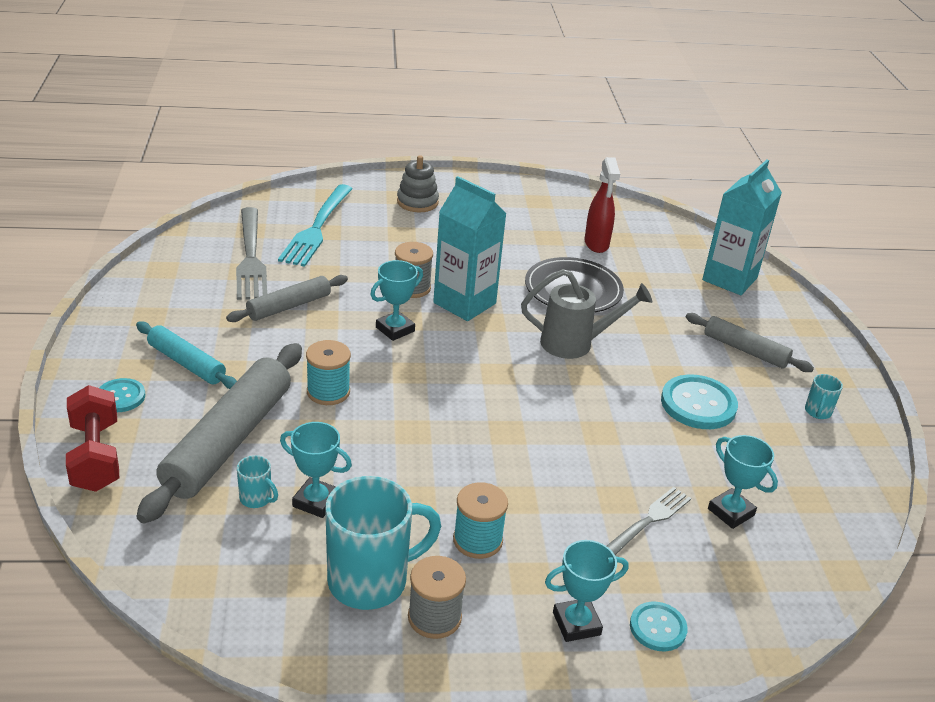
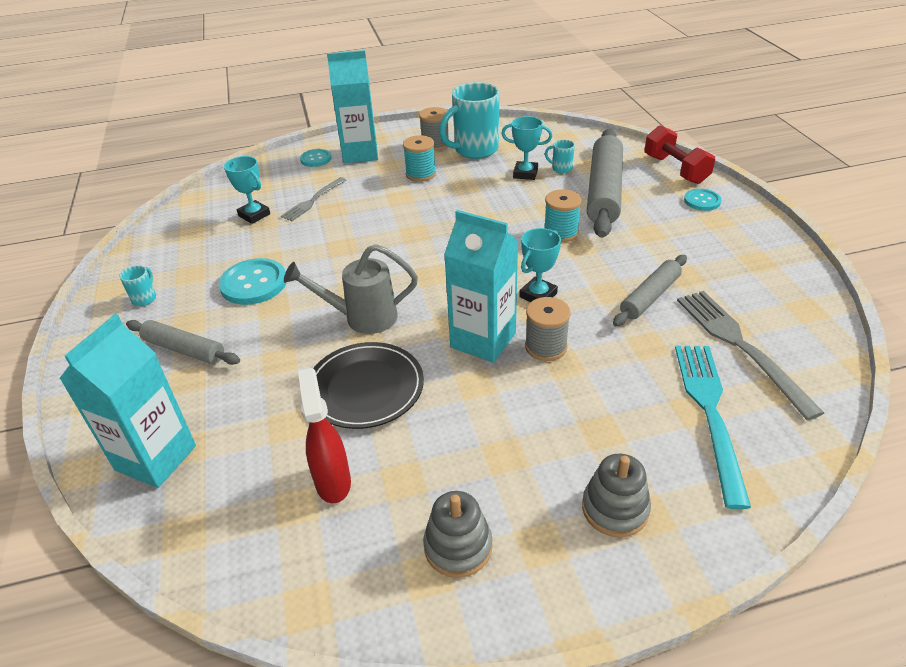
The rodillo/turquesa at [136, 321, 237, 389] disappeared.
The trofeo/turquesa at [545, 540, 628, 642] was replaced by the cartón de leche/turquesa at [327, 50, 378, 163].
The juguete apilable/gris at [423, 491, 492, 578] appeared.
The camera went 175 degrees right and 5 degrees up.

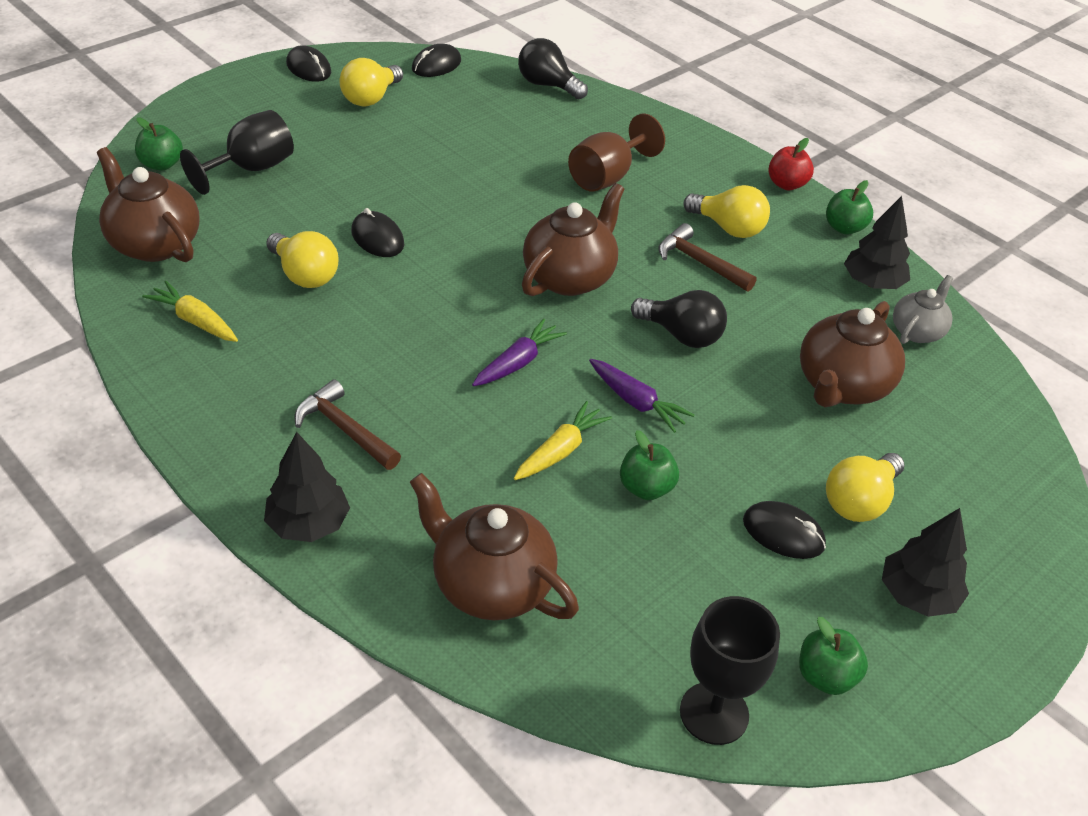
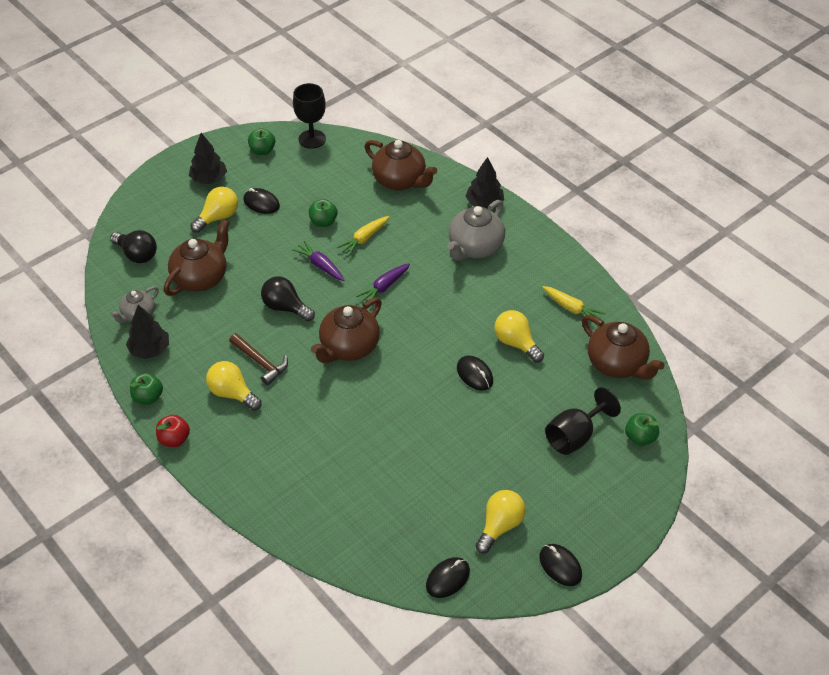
The bombilla/negro moved from [518, 38, 588, 99] to [110, 230, 157, 263].
The copa/marrón at [568, 114, 665, 192] disappeared.
The martillo/marrón at [295, 379, 401, 470] was replaced by the tetera/gris at [448, 200, 505, 261].
The camera went 175 degrees left and 5 degrees up.

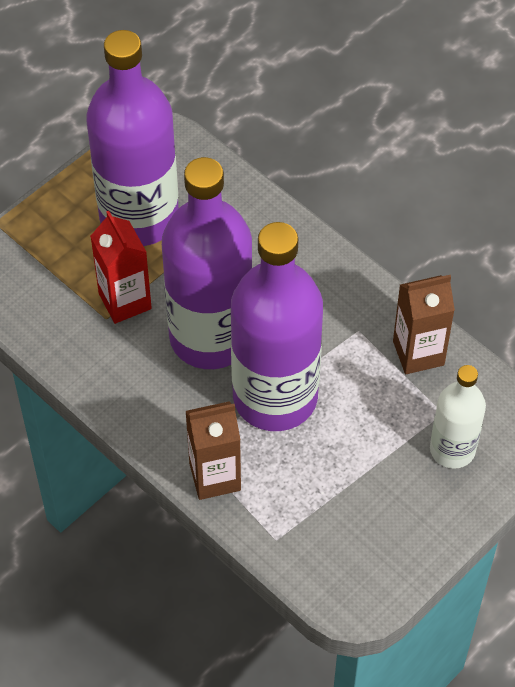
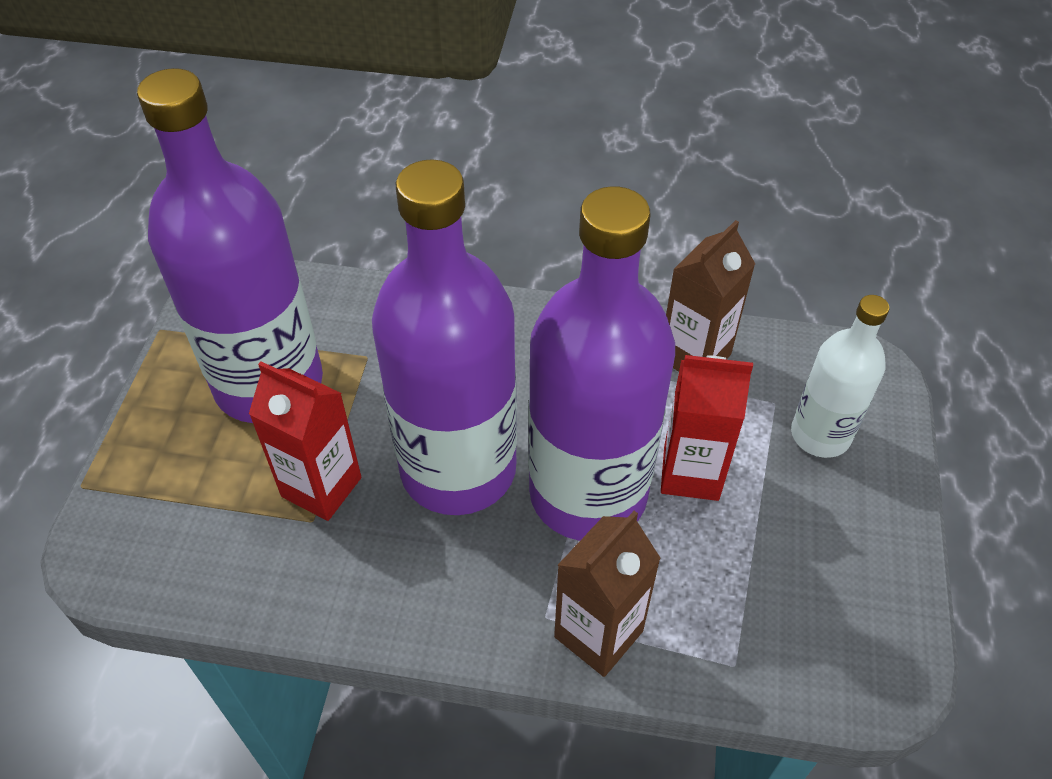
The cartón de leche/rojo at [661, 355, 753, 501] appeared.
The camera went 35 degrees left and 5 degrees down.

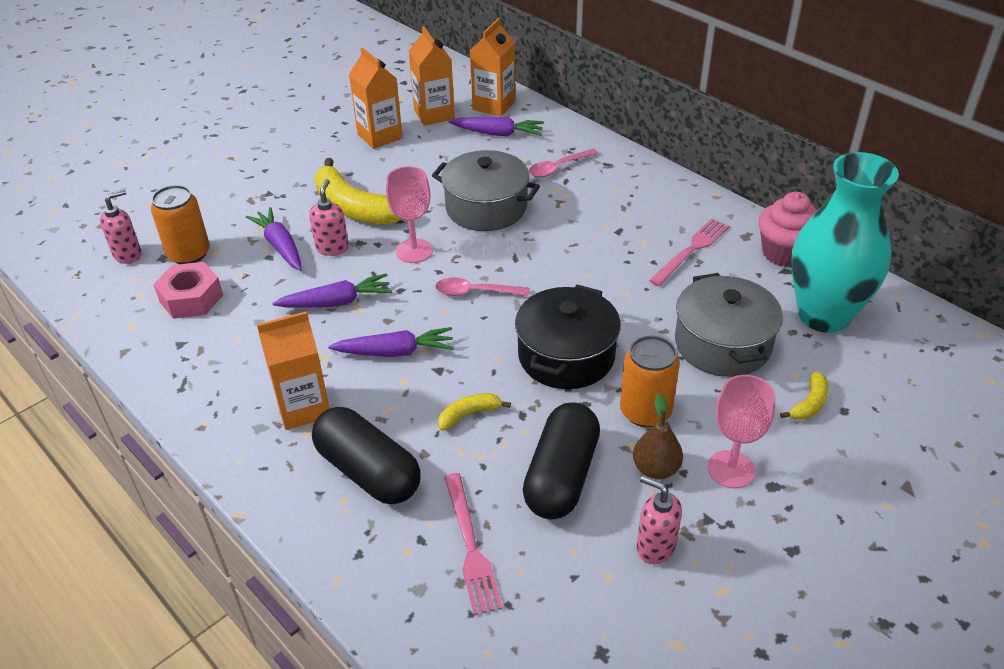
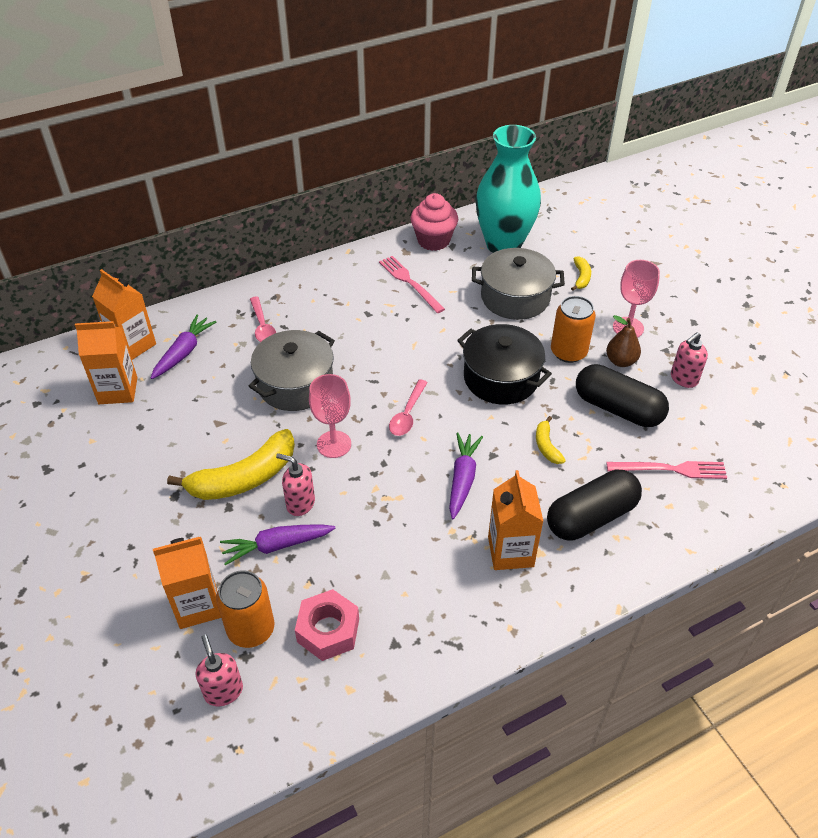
The cartón de leche/naranja moved from [349, 47, 403, 149] to [153, 537, 221, 629].
The zanahoria/morado at [272, 273, 392, 308] disappeared.
The plátano/amarillo at [780, 371, 828, 420] turned 45 degrees clockwise.
The camera went 75 degrees left and 5 degrees up.

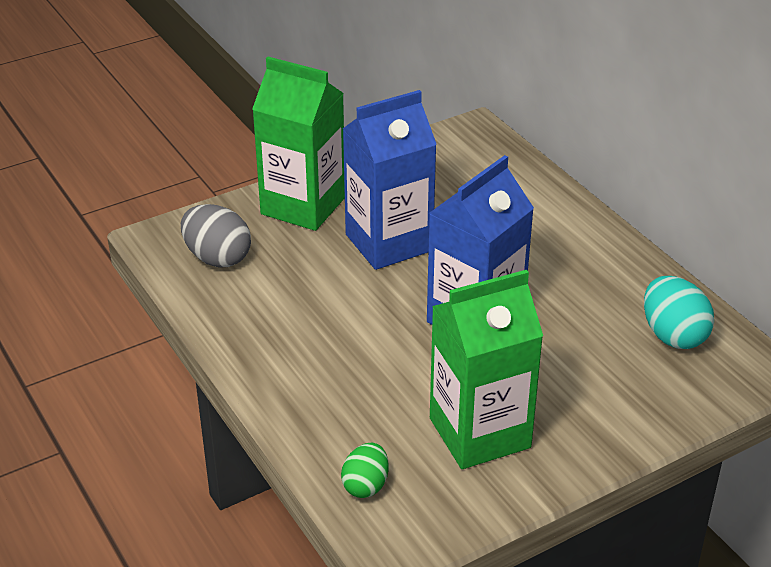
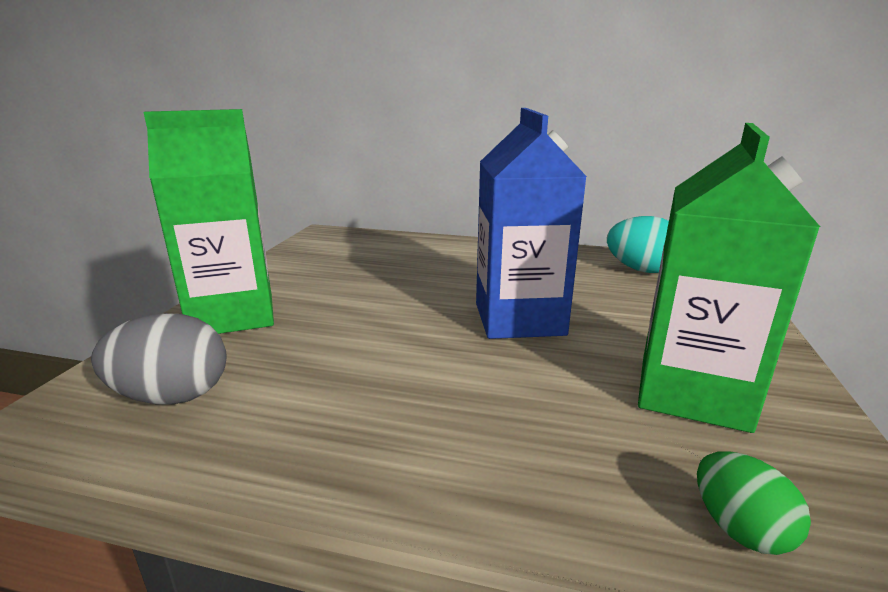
The cartón de leche/azul at [343, 90, 437, 270] disappeared.
The camera went 45 degrees left and 15 degrees down.

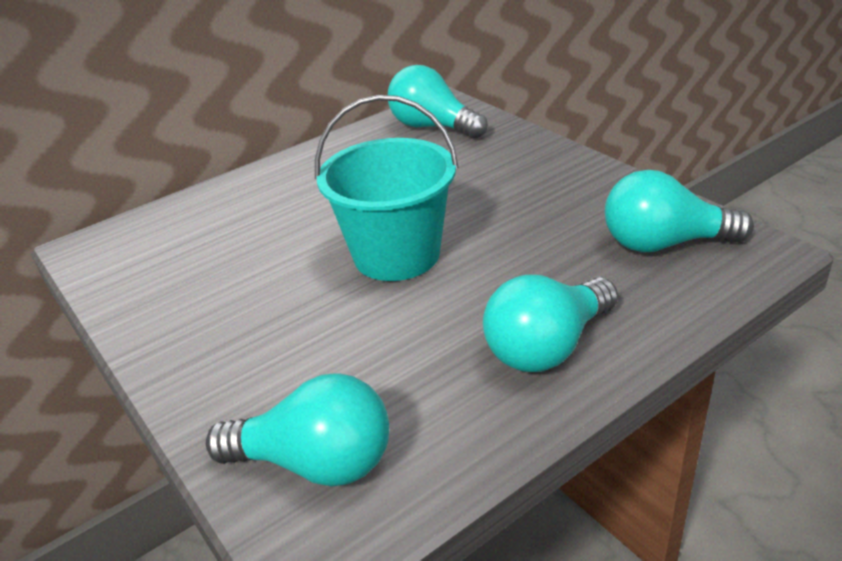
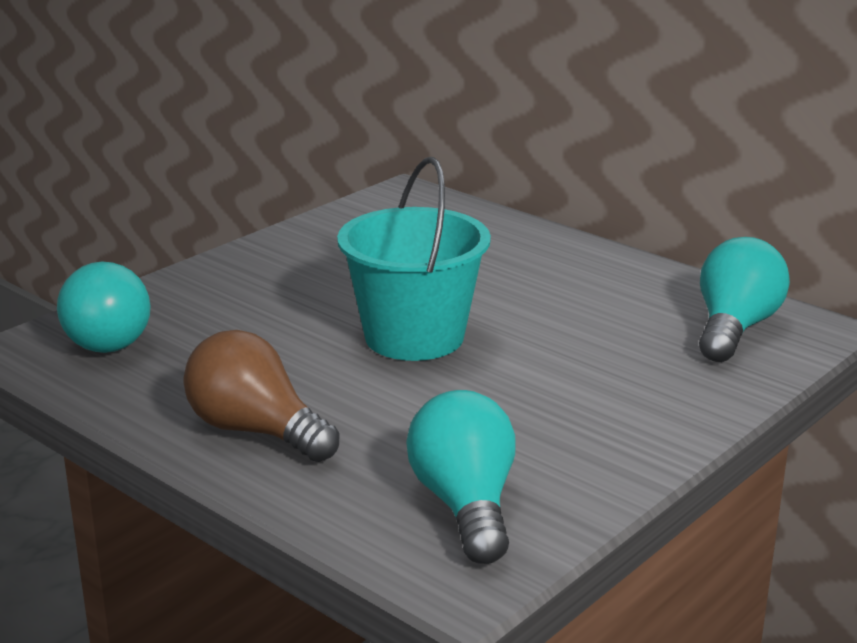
The bombilla/turquesa at [483, 275, 618, 372] became the bombilla/marrón at [184, 330, 340, 462].
The camera went 75 degrees right and 10 degrees down.

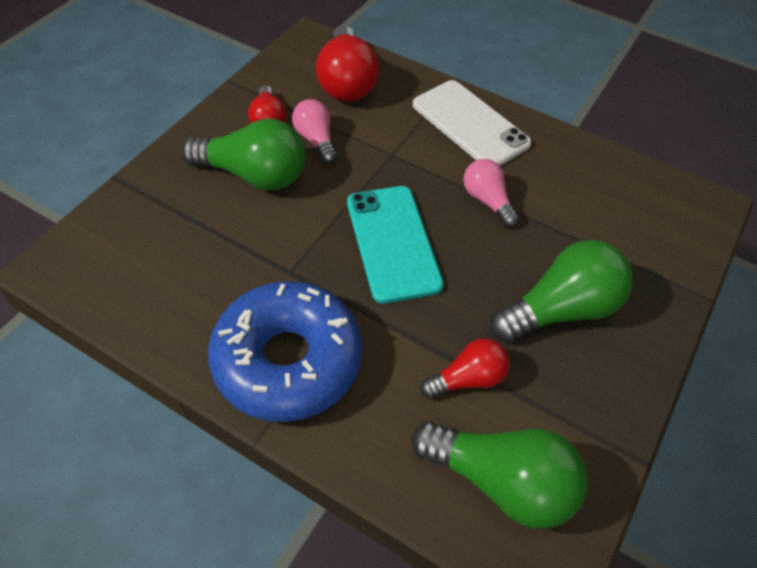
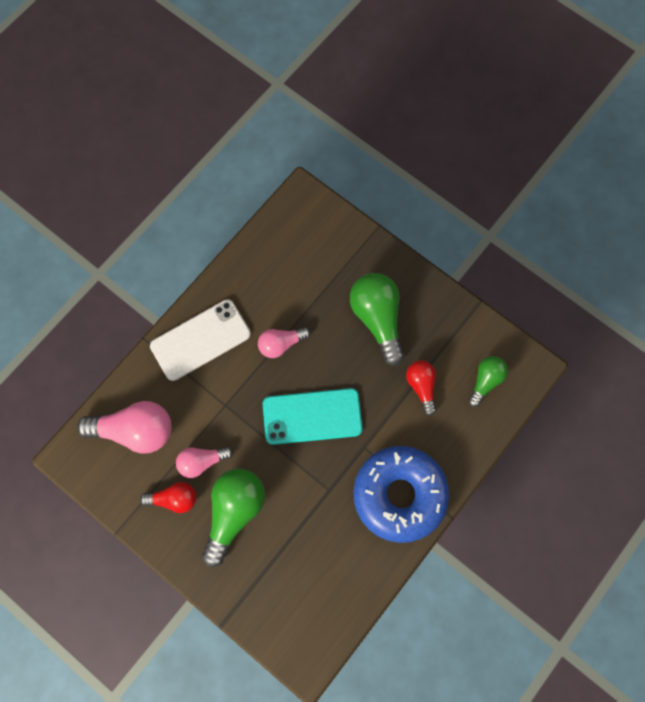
The bombilla/rojo at [316, 25, 379, 102] became the bombilla/rosa at [77, 401, 172, 454].
The bombilla/verde at [411, 421, 588, 529] changed to 0.58 times the size.
The camera went 80 degrees left and 20 degrees up.

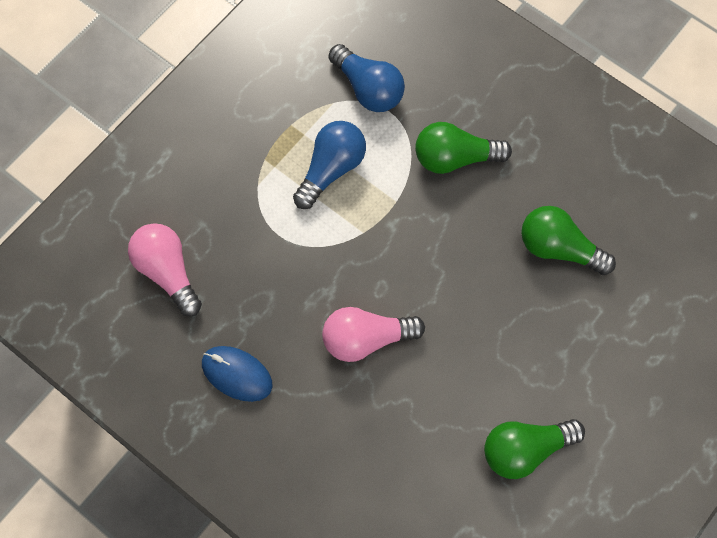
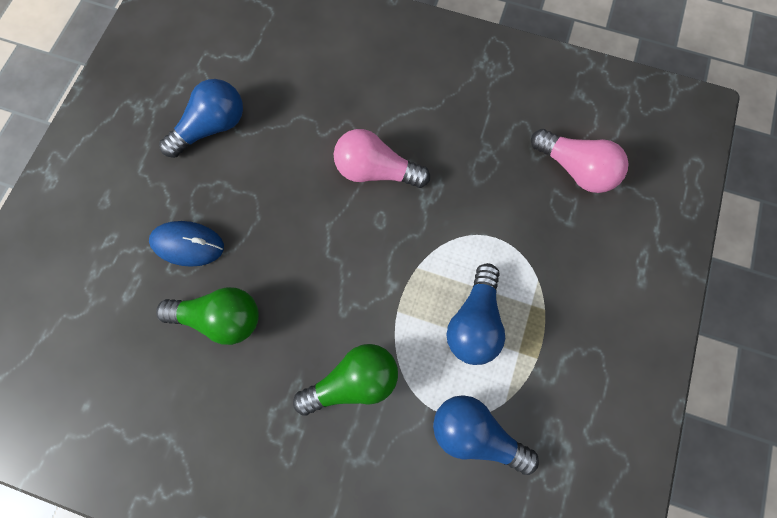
The bombilla/rosa at [322, 307, 425, 362] turned 135 degrees counterclockwise.
The ratón/azul moved from [202, 346, 273, 402] to [149, 221, 224, 267].
The bombilla/verde at [484, 419, 585, 479] became the bombilla/azul at [159, 79, 243, 158].
The camera went 160 degrees right and 5 degrees up.

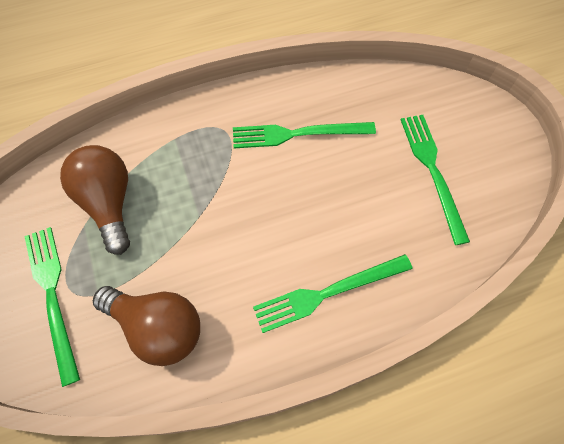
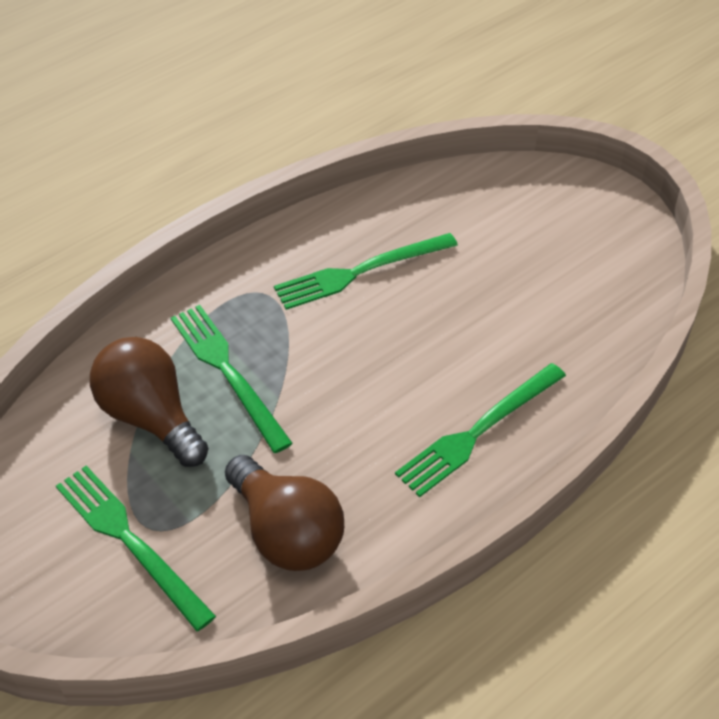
The tenedor/verde moved from [401, 115, 470, 245] to [171, 305, 293, 453].
The bombilla/marrón at [93, 286, 200, 366] turned 45 degrees clockwise.
The camera went 20 degrees left and 15 degrees down.

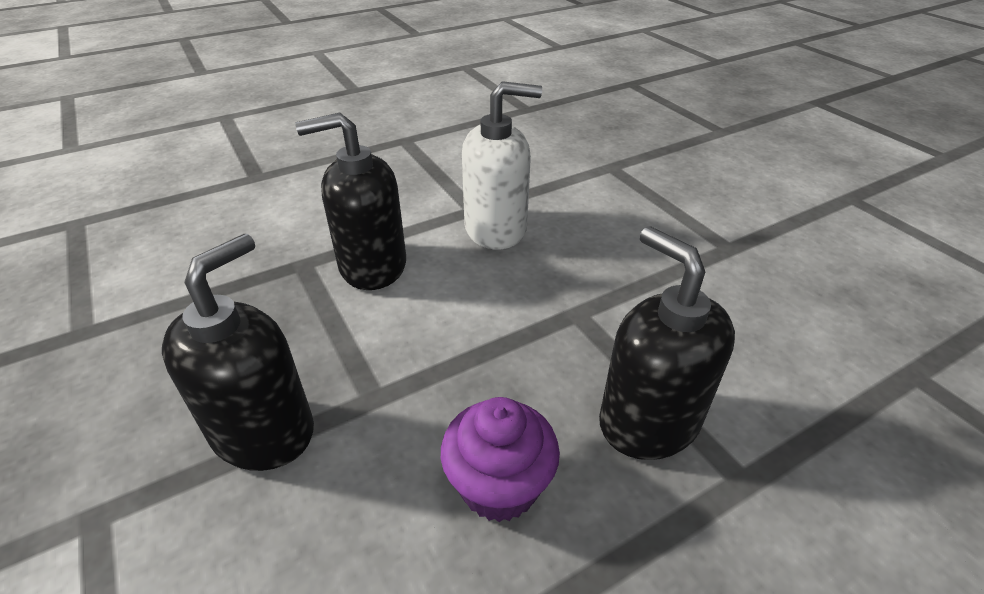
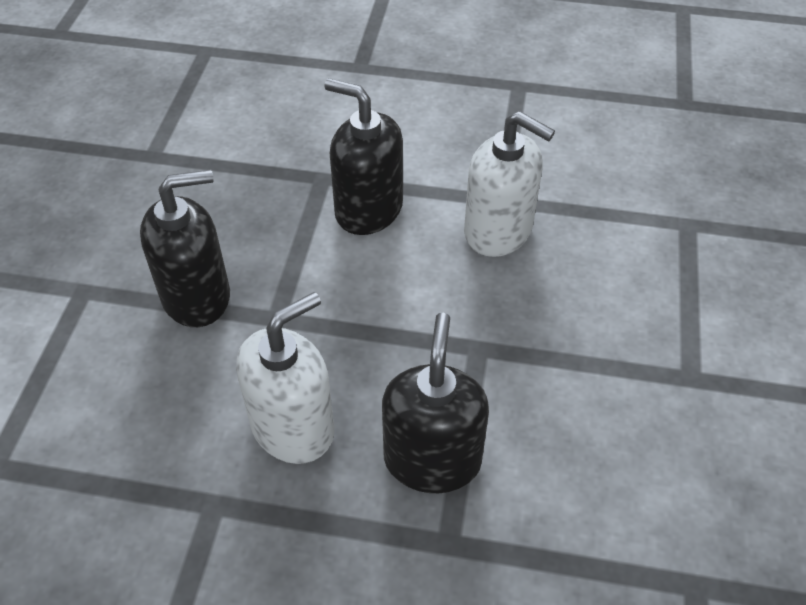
The magdalena/morado at [441, 397, 560, 522] was replaced by the dispensador de jabón/blanco at [236, 292, 334, 464].
The camera went 40 degrees right and 10 degrees up.

